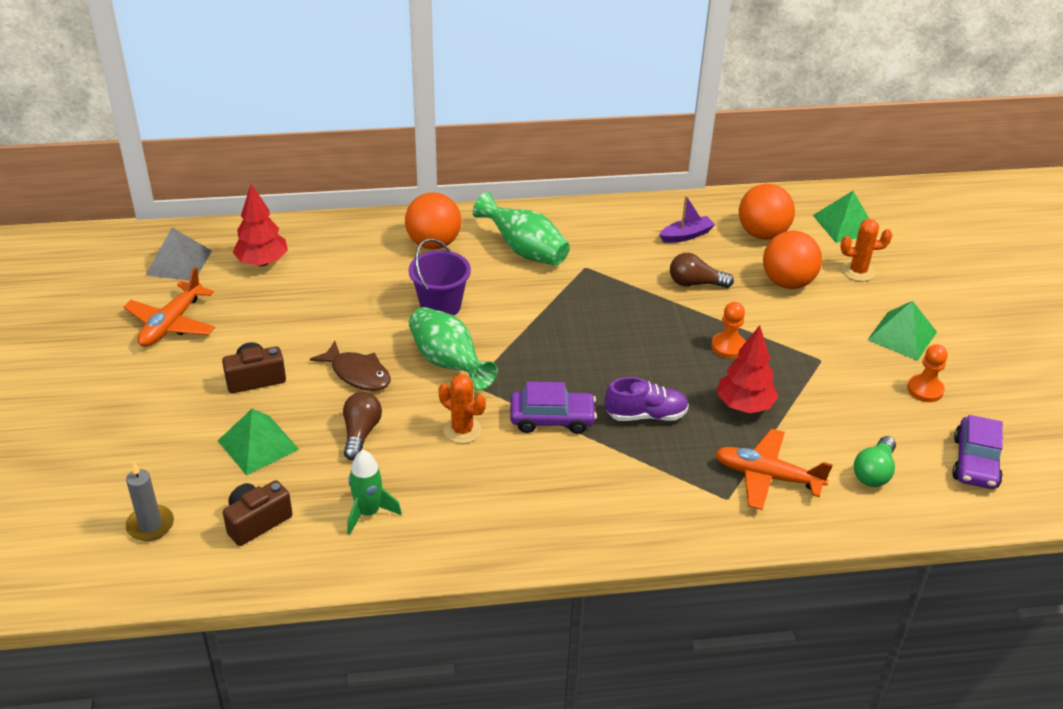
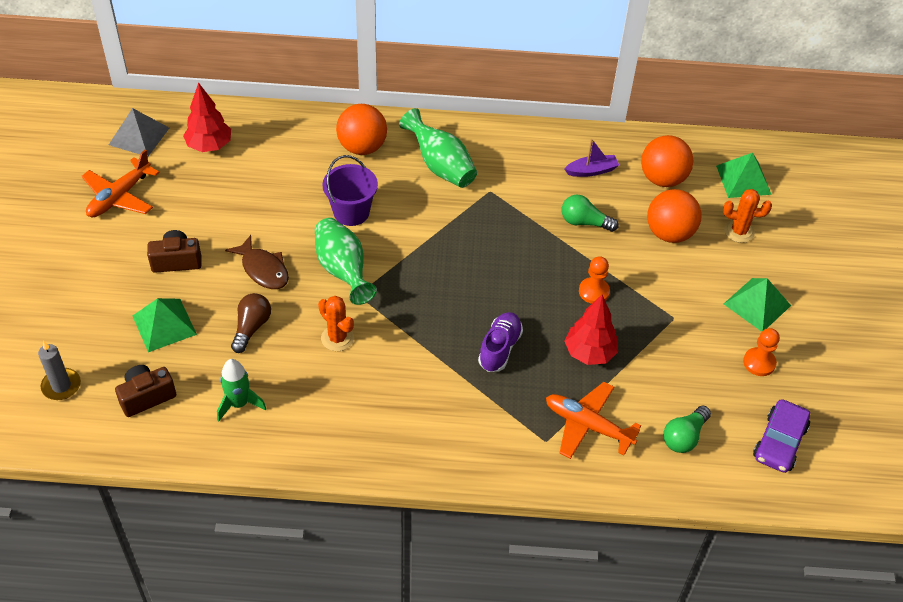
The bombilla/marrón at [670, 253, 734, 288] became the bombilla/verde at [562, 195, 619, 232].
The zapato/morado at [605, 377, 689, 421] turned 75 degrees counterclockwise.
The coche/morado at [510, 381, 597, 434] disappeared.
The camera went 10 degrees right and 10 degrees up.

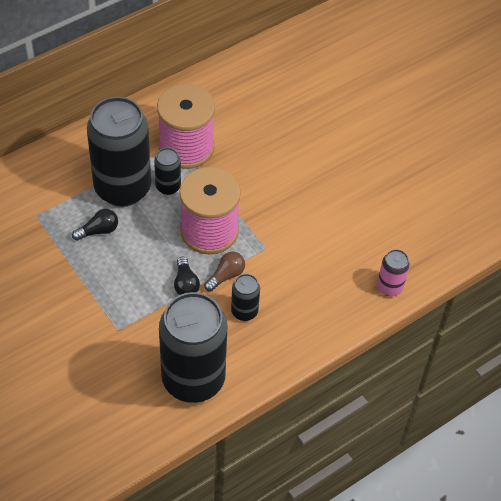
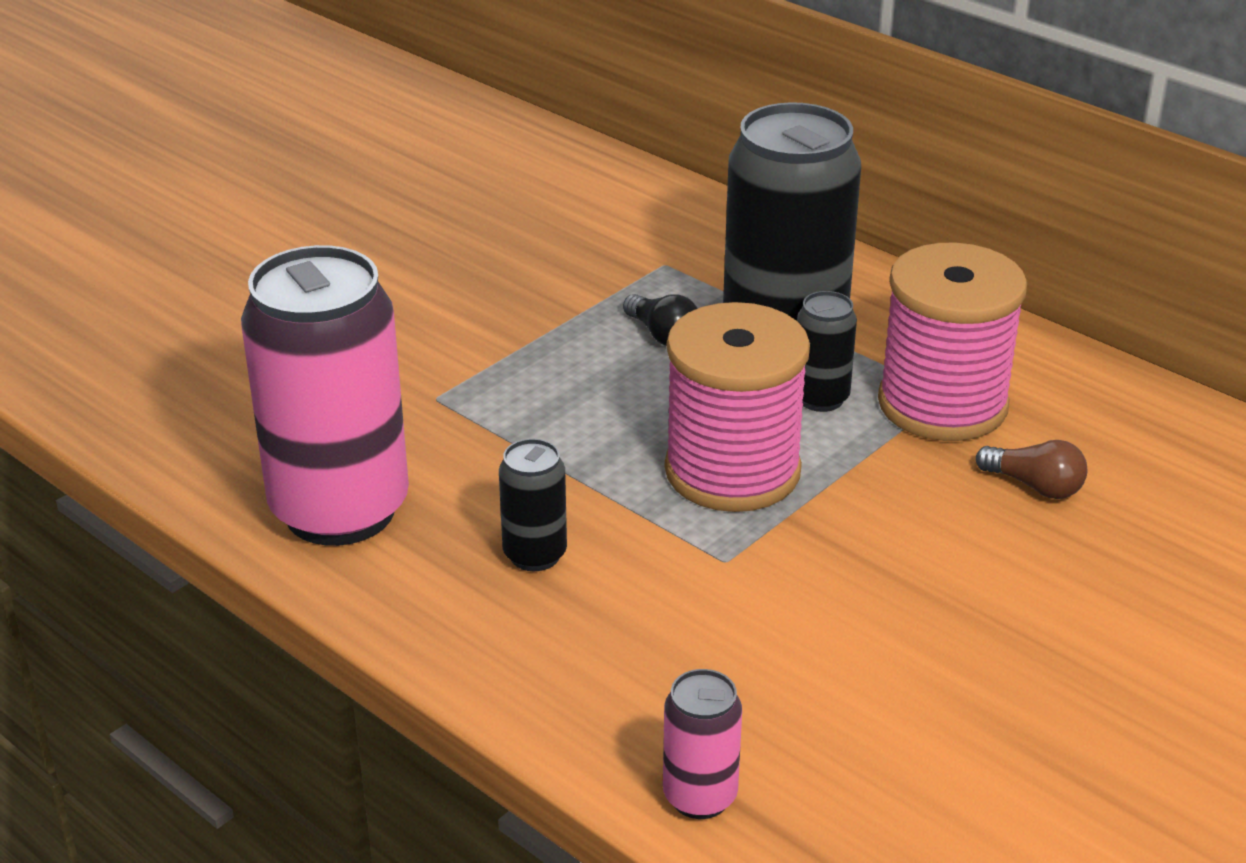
The bombilla/marrón moved from [204, 252, 245, 292] to [976, 440, 1087, 499].
The bombilla/negro at [174, 257, 200, 295] disappeared.
The lata/negro at [159, 292, 228, 403] became the lata/rosa at [241, 245, 409, 546].
The camera went 80 degrees right and 20 degrees down.

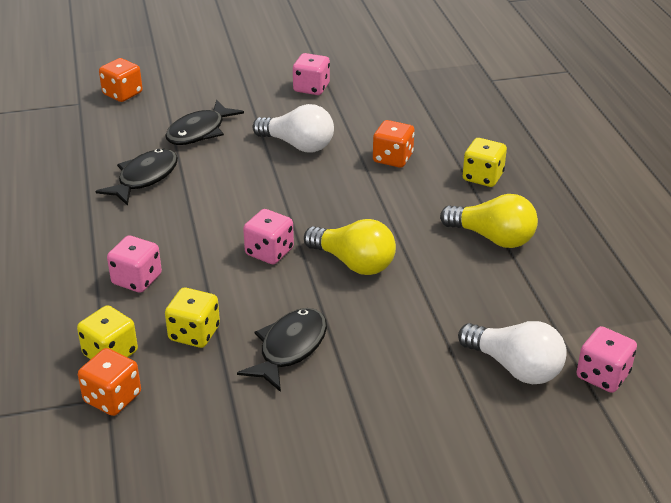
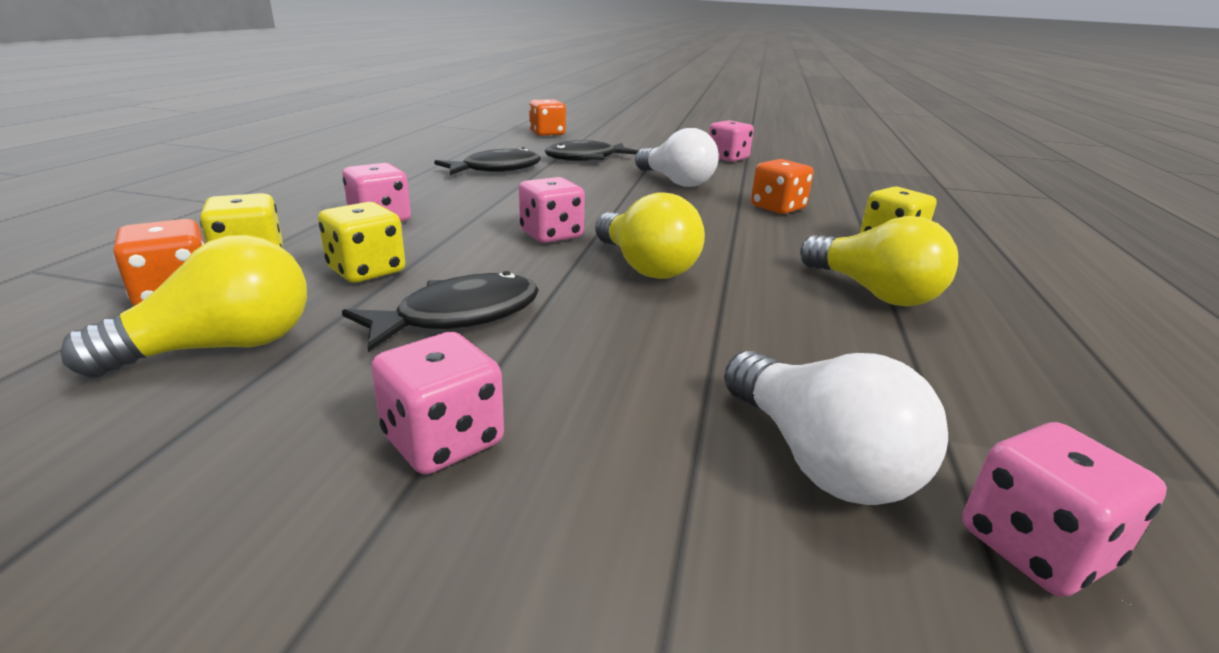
The bombilla/amarillo at [60, 235, 307, 378] appeared.
The dado/rosa at [371, 332, 504, 475] appeared.
The camera went 25 degrees right and 10 degrees down.

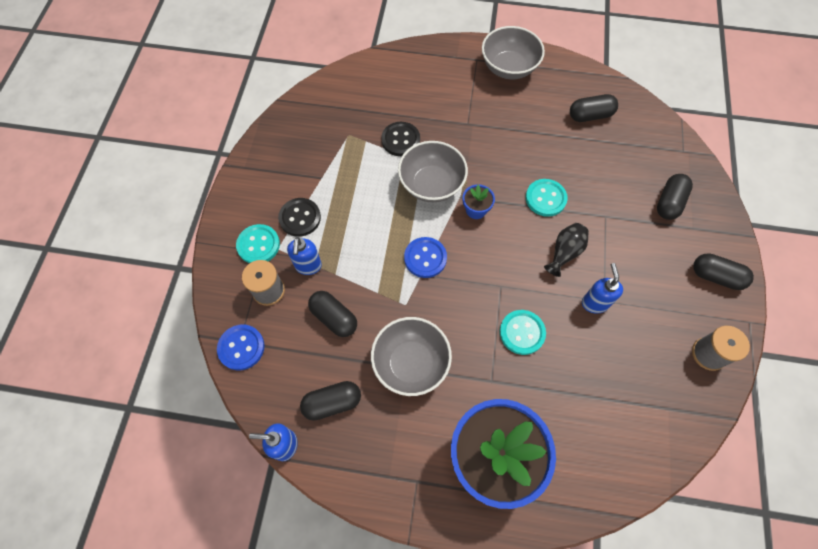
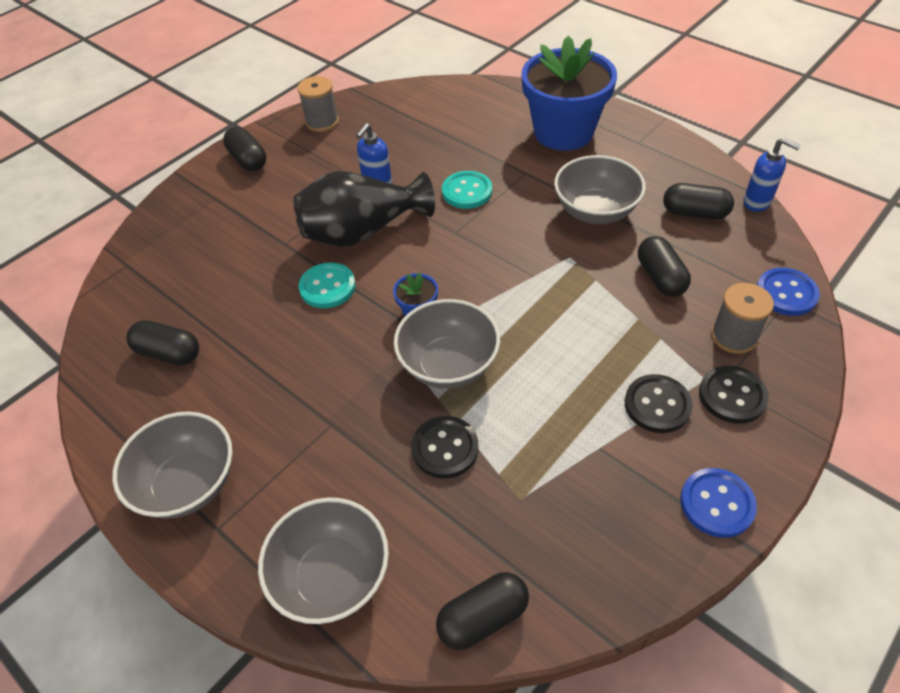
The cápsula/negro moved from [657, 174, 693, 220] to [436, 572, 529, 650].
The florero/negro at [544, 223, 589, 277] changed to 1.96 times the size.
The botón/turquesa at [236, 224, 280, 263] became the botón/negro at [699, 365, 769, 424].
The dispensador de jabón/azul at [287, 237, 322, 275] disappeared.
The botón/azul moved from [404, 237, 447, 278] to [680, 468, 757, 538].
The cuenco/gris at [258, 498, 389, 624] appeared.
The camera went 145 degrees left and 15 degrees down.

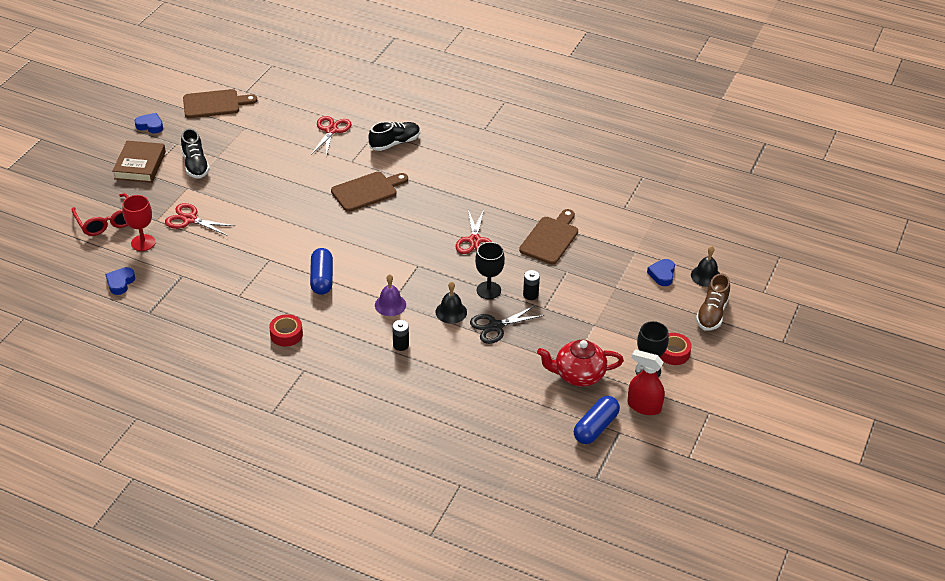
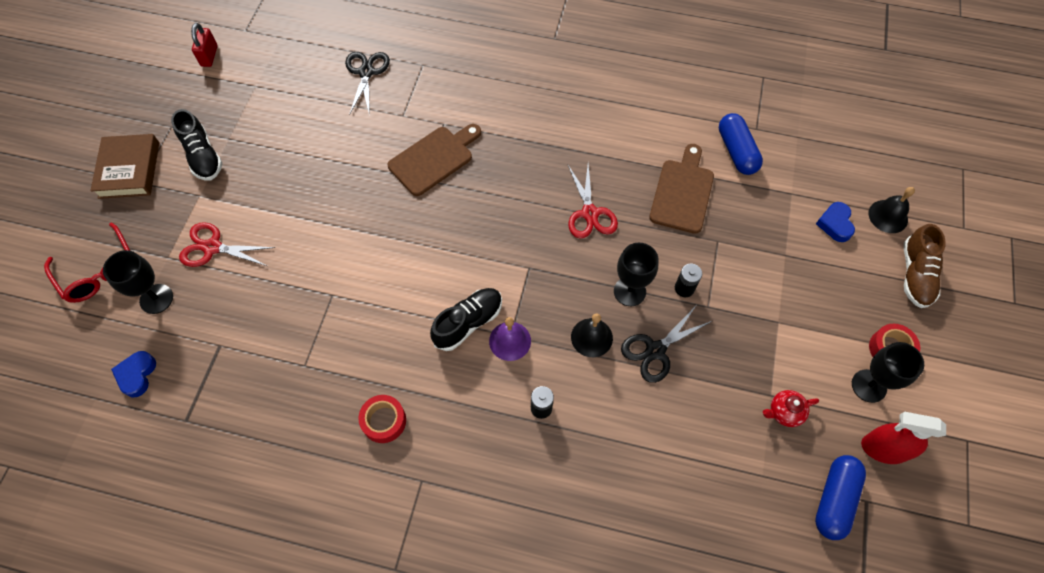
The tabla de cortar/marrón at [183, 89, 257, 118] was replaced by the candado/rojo at [191, 23, 218, 67].
The corazón/azul at [135, 113, 163, 134] disappeared.
The tijeras/rojo at [311, 116, 351, 156] became the tijeras/negro at [345, 52, 390, 116].
The zapato/negro moved from [368, 121, 420, 151] to [430, 288, 502, 351].
The copa/rojo at [122, 195, 156, 251] became the copa/negro at [103, 250, 173, 314].
The cápsula/azul moved from [310, 248, 333, 295] to [719, 113, 763, 175].
The tetera/rojo at [537, 340, 624, 387] changed to 0.54 times the size.
The camera went 10 degrees left and 20 degrees up.

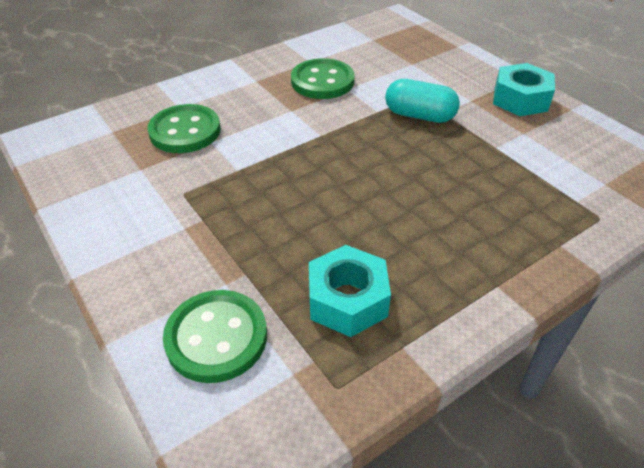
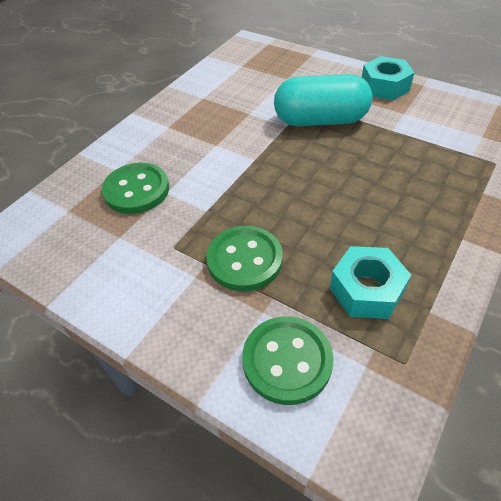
The botón/verde moved from [291, 58, 355, 99] to [206, 226, 283, 291].
The cápsula/turquesa at [385, 79, 460, 123] changed to 1.54 times the size.
The camera went 20 degrees left and 5 degrees up.

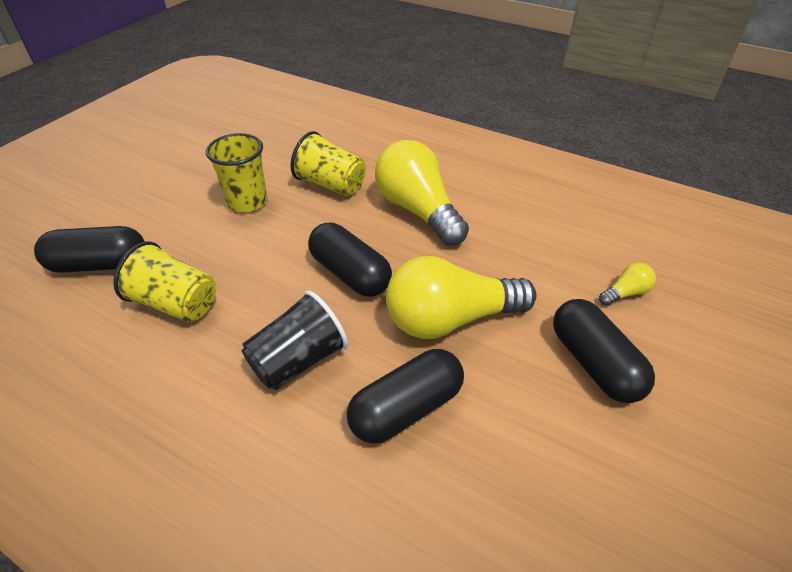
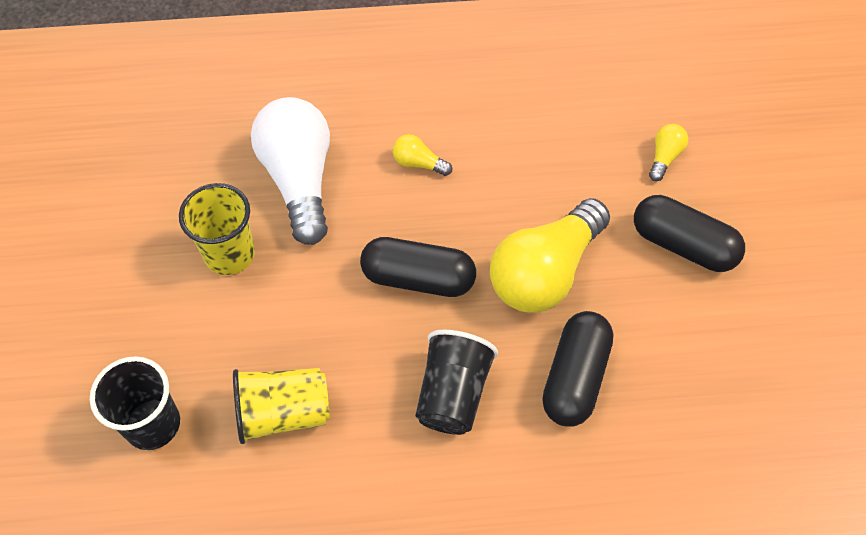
The vaso/amarillo at [291, 131, 366, 197] was replaced by the bombilla/blanco at [251, 97, 330, 245].
The bombilla/amarillo at [375, 140, 469, 246] changed to 0.42 times the size.
The cápsula/negro at [34, 226, 145, 273] was replaced by the vaso/negro at [90, 356, 180, 450].
The camera went 35 degrees left and 15 degrees up.

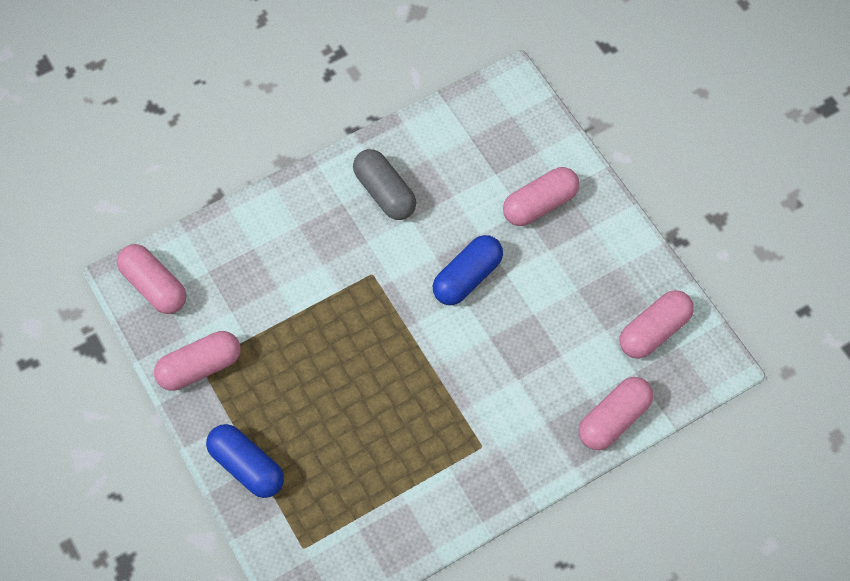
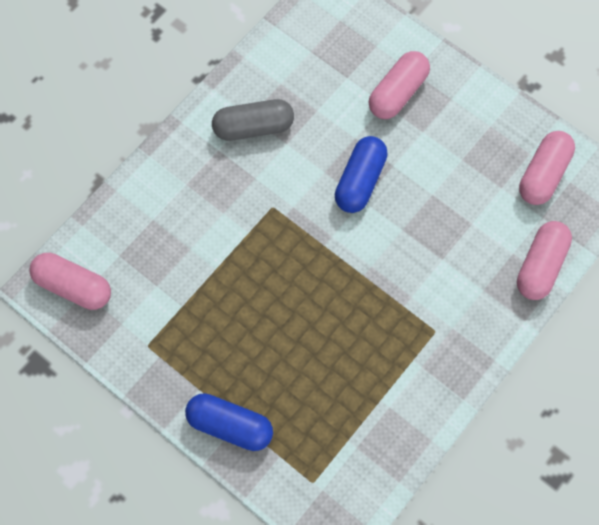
The cápsula/gris at [353, 149, 416, 220] turned 45 degrees counterclockwise.
The cápsula/rosa at [154, 331, 241, 391] disappeared.
The camera went 20 degrees left and 5 degrees up.

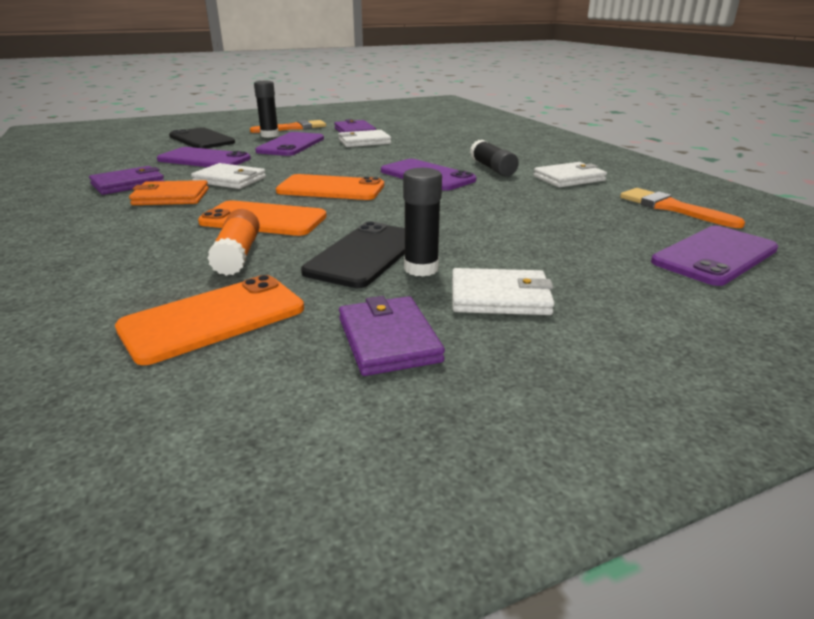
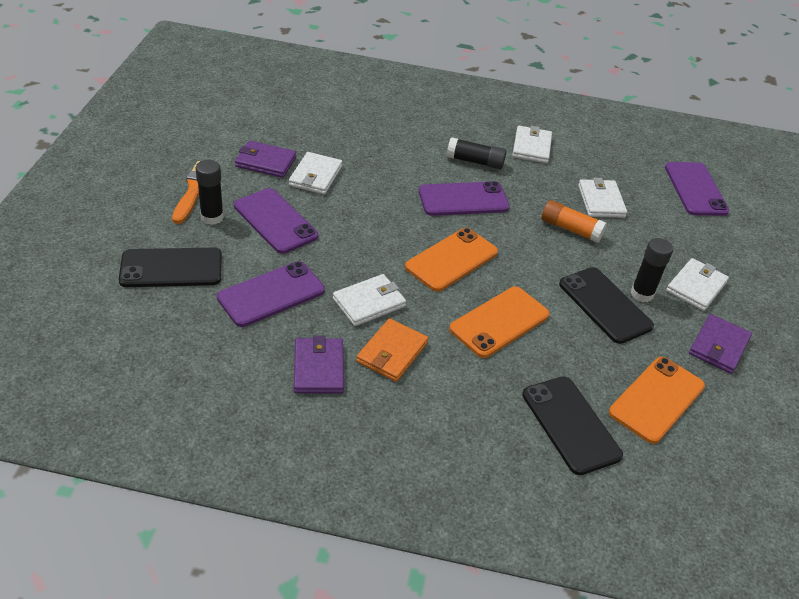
The pincel/naranja at [620, 188, 745, 228] disappeared.
The barra de pegamento/naranja moved from [207, 209, 260, 276] to [542, 200, 607, 243].
The móvil/naranja at [115, 275, 304, 365] turned 45 degrees clockwise.
The cartera/morado at [339, 296, 445, 376] turned 75 degrees counterclockwise.
The cartera/blanco at [578, 178, 627, 218] appeared.
The móvil/negro at [522, 376, 623, 475] appeared.
The camera went 60 degrees left and 15 degrees up.

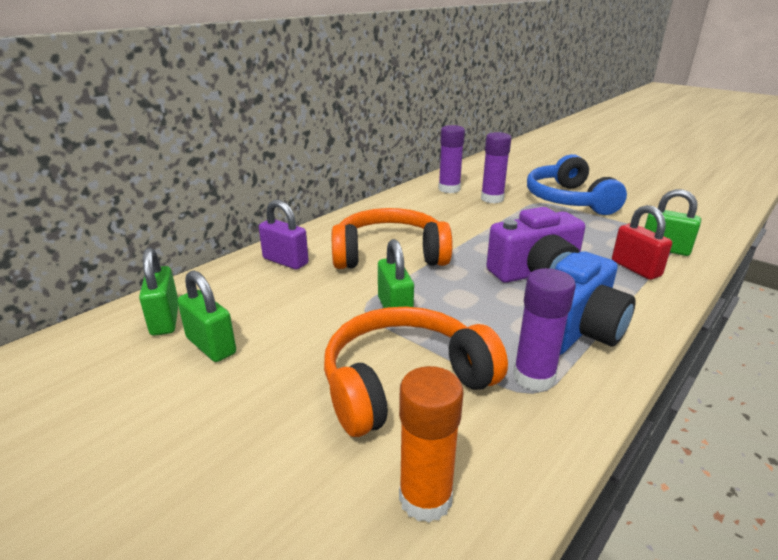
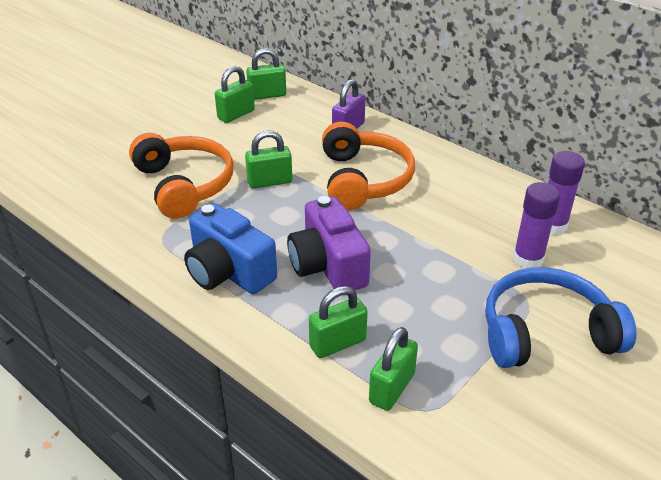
The candado/rojo at [612, 205, 672, 280] became the candado/verde at [309, 286, 368, 358].
The barra de pegamento/morado at [513, 268, 576, 392] disappeared.
The barra de pegamento/naranja at [399, 366, 464, 523] disappeared.
The camera went 90 degrees right and 10 degrees up.

